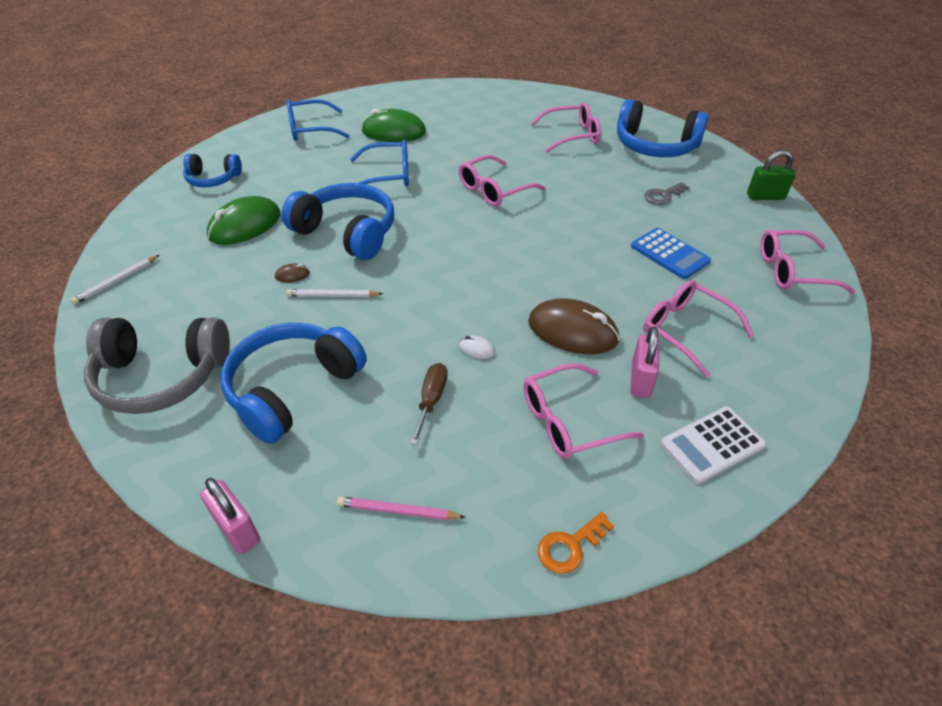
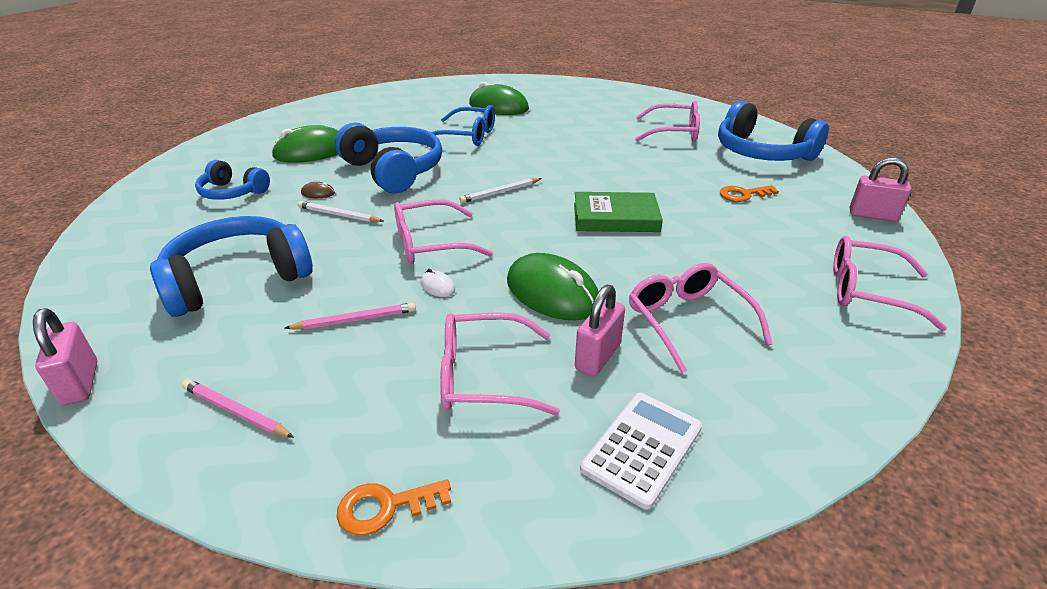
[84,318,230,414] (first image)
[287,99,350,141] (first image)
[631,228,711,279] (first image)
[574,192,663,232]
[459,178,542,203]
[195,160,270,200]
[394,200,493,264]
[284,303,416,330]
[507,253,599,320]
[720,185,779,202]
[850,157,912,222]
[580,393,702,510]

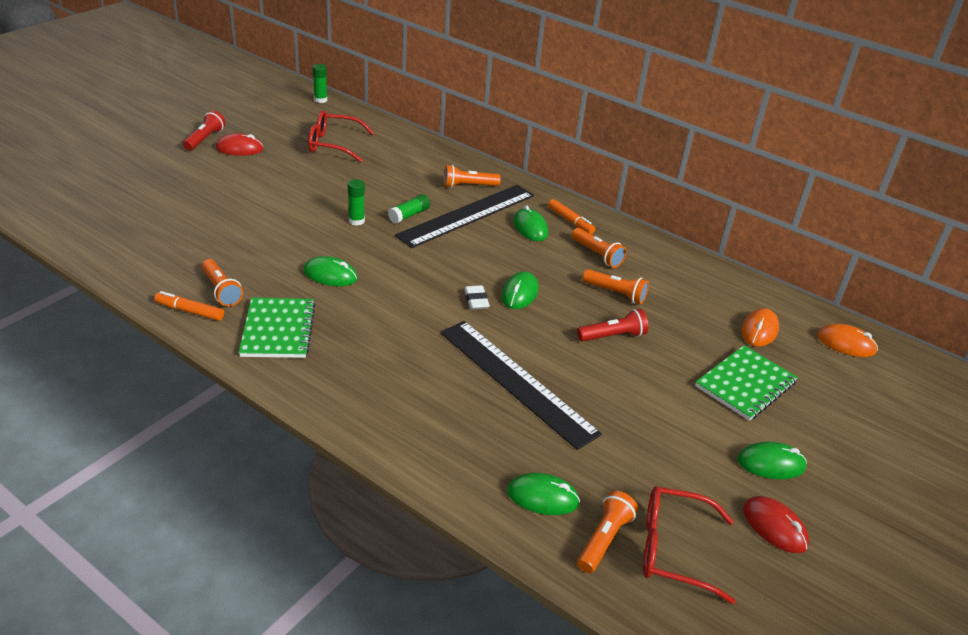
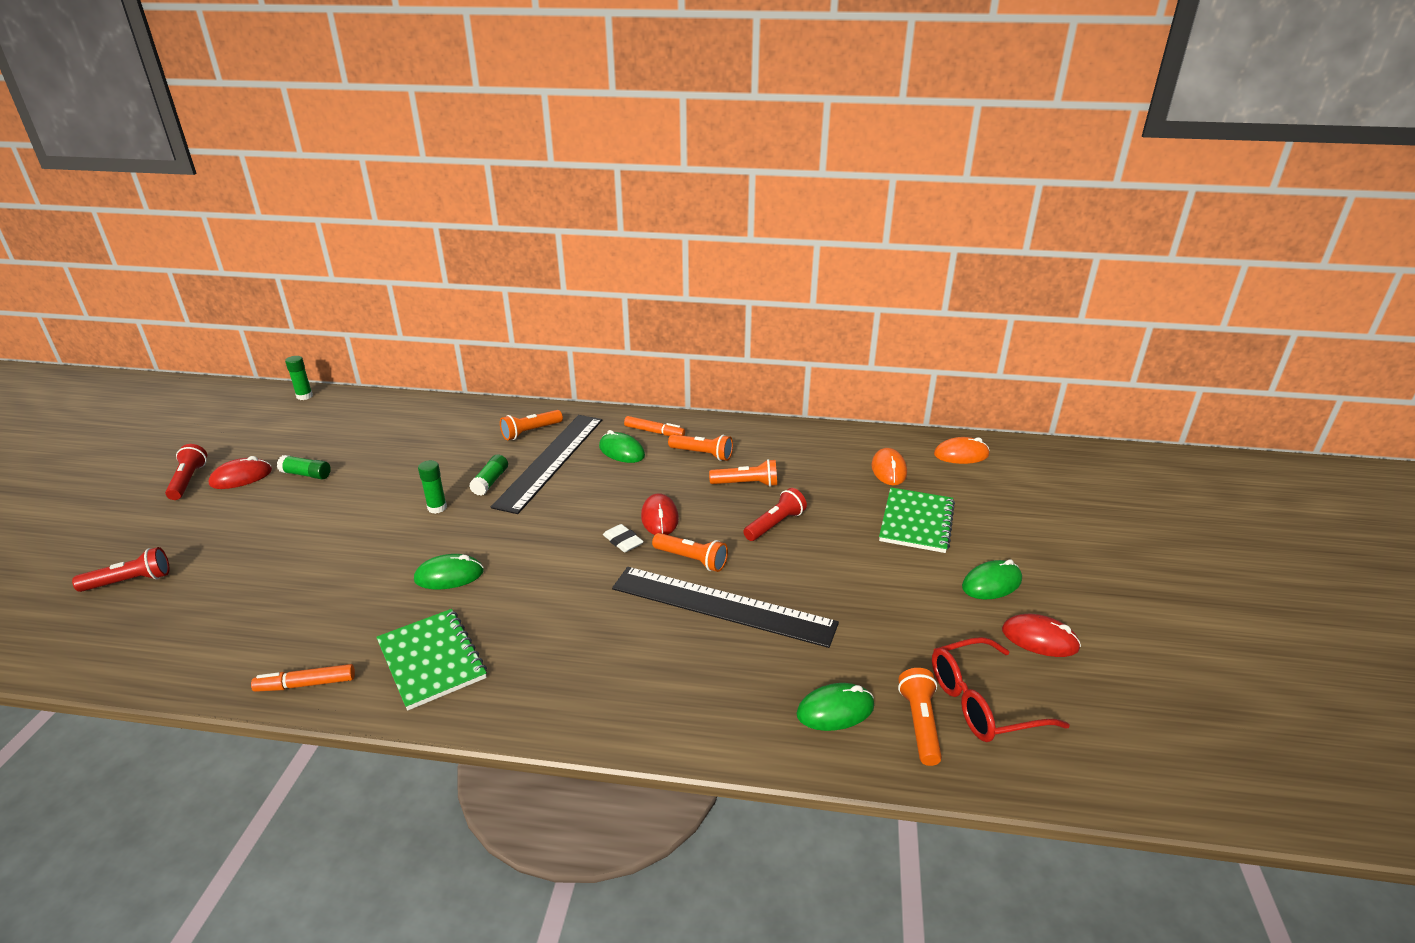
[308,110,374,162] (first image)
[72,547,169,592]
[277,455,331,479]
[652,533,728,572]
[641,493,679,535]

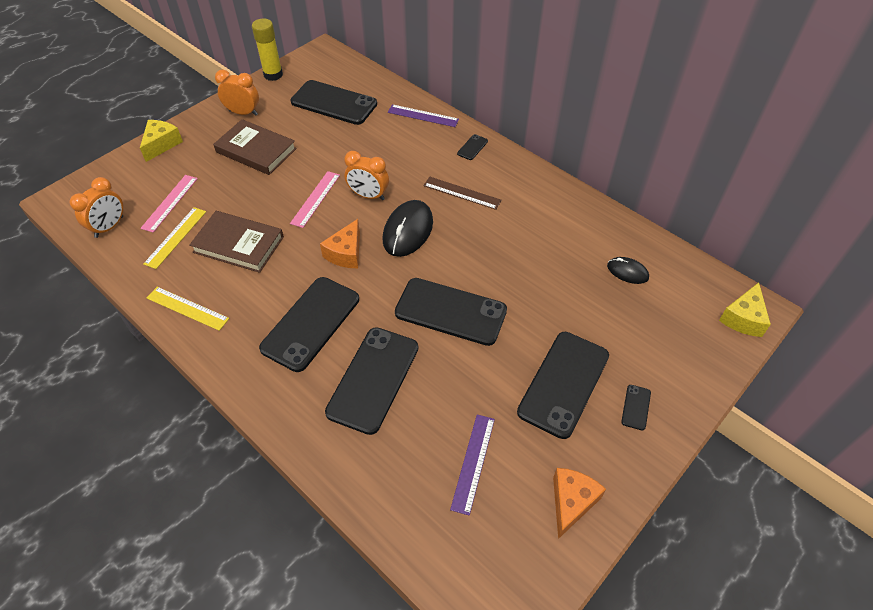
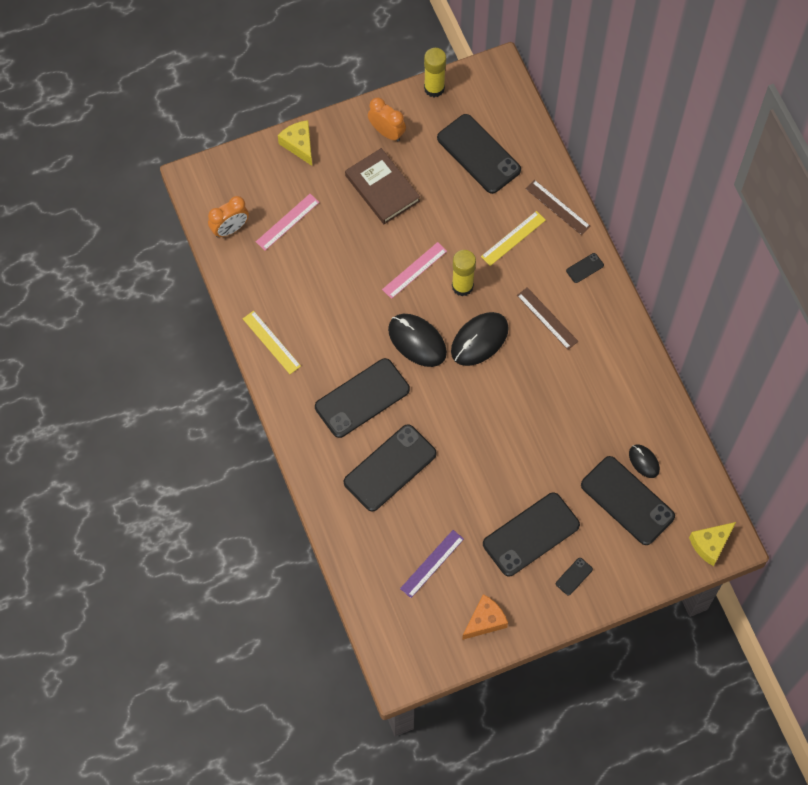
[190,211,284,273] (first image)
[481,211,546,266]
[581,456,675,545]
[388,314,447,367]
[452,250,476,296]
[525,180,591,235]
[278,120,312,166]

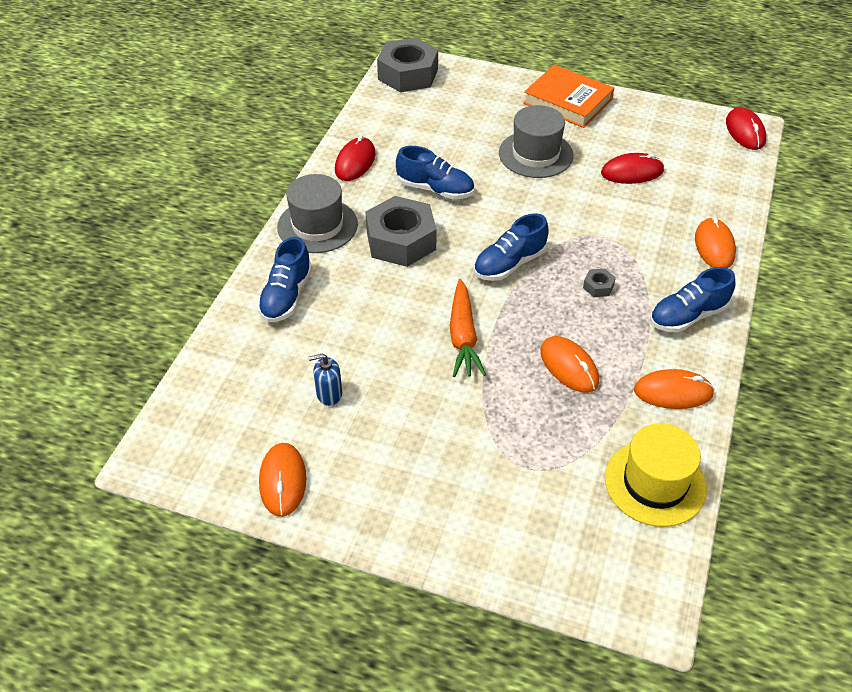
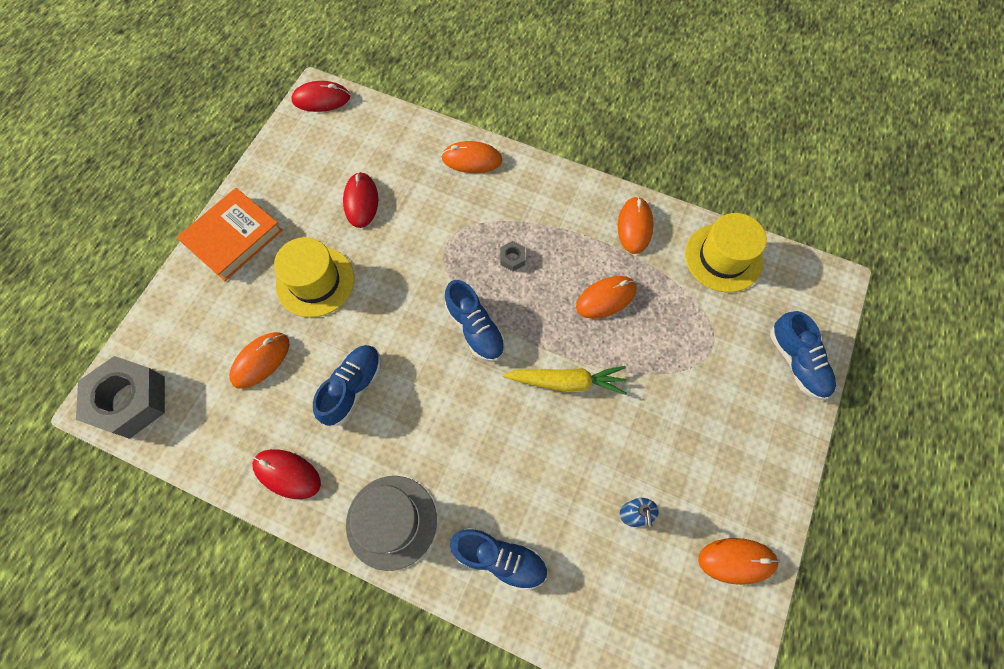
[366,196,437,267] (first image)
[229,332,289,389]
[770,311,836,400]
[503,366,627,395]
[274,237,354,318]

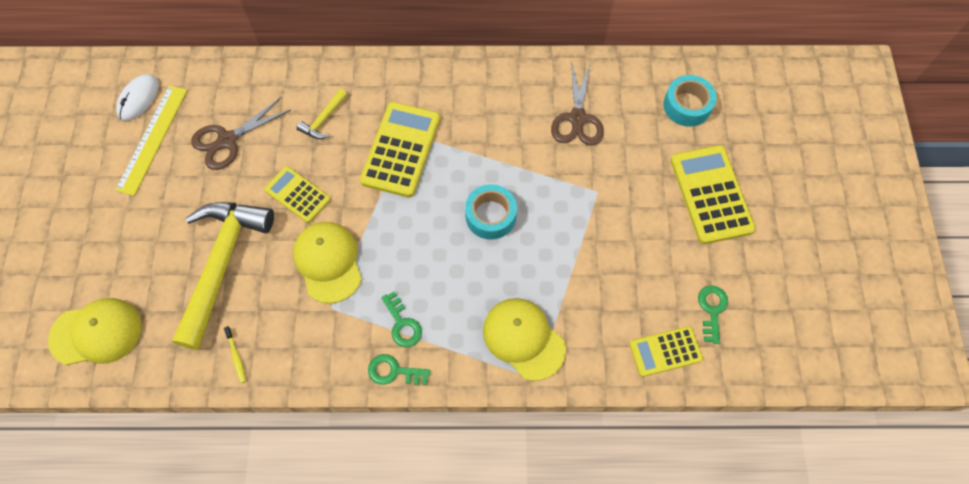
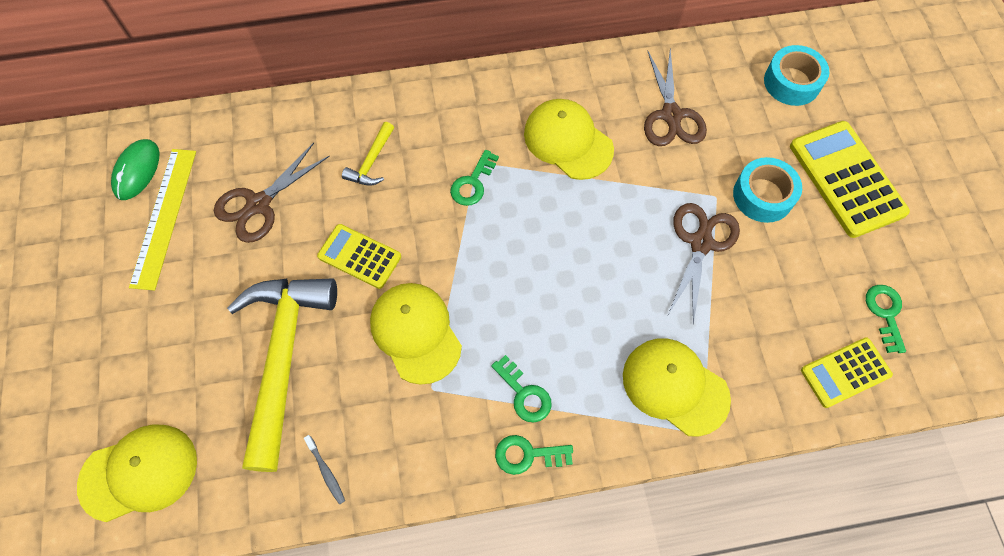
[524,99,614,180]
[668,203,740,324]
[733,157,802,223]
[450,150,499,206]
[111,139,160,200]
[304,435,345,504]

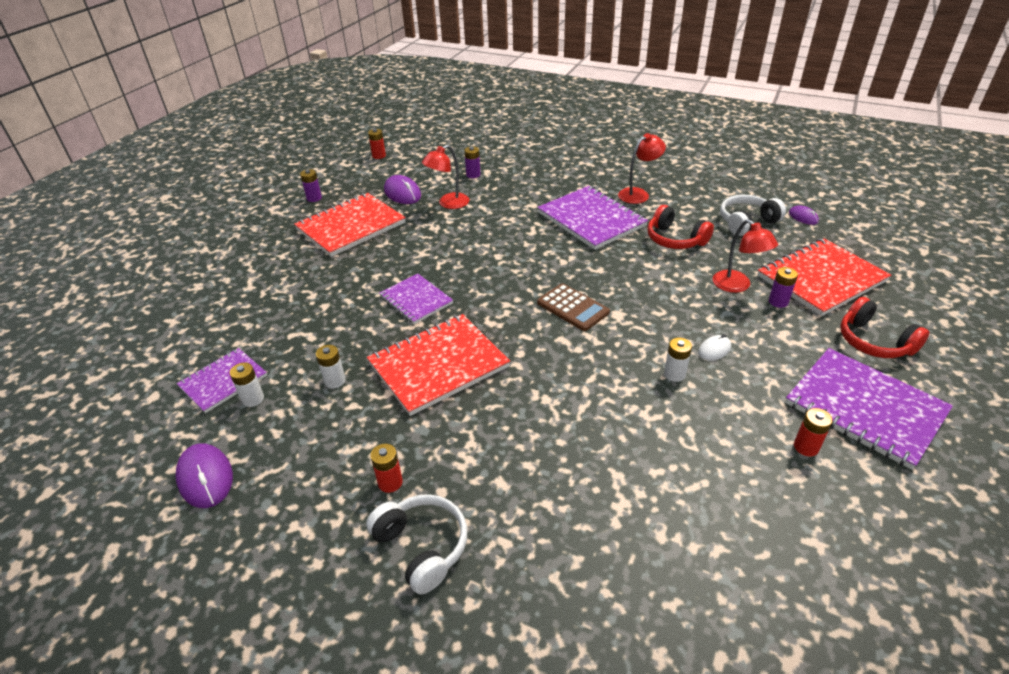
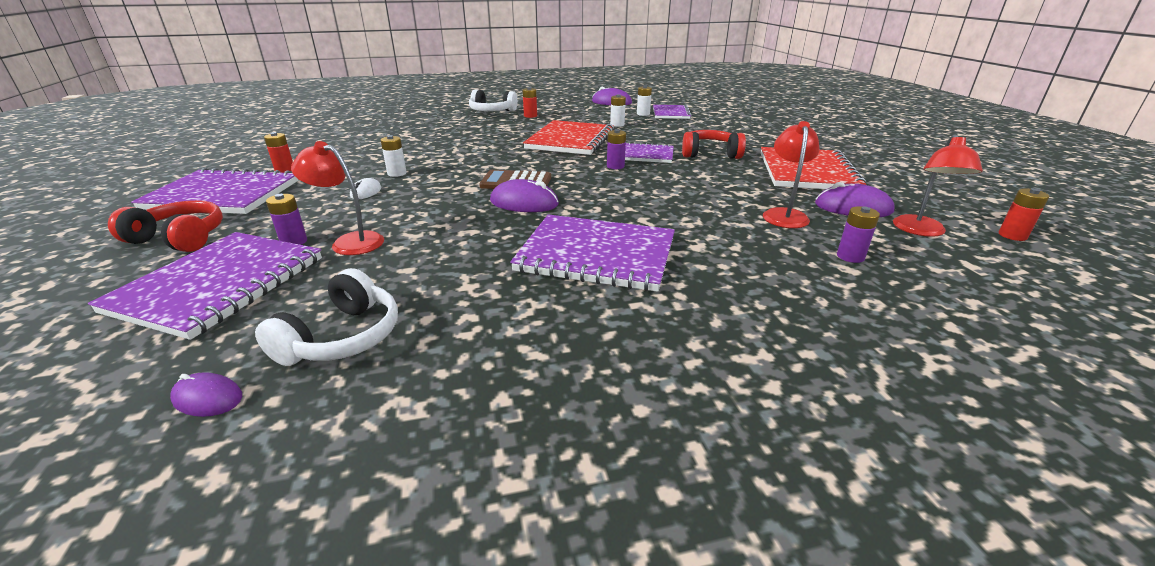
[490,179,559,212]
[607,129,626,169]
[893,134,983,237]
[682,130,746,159]
[88,232,322,340]

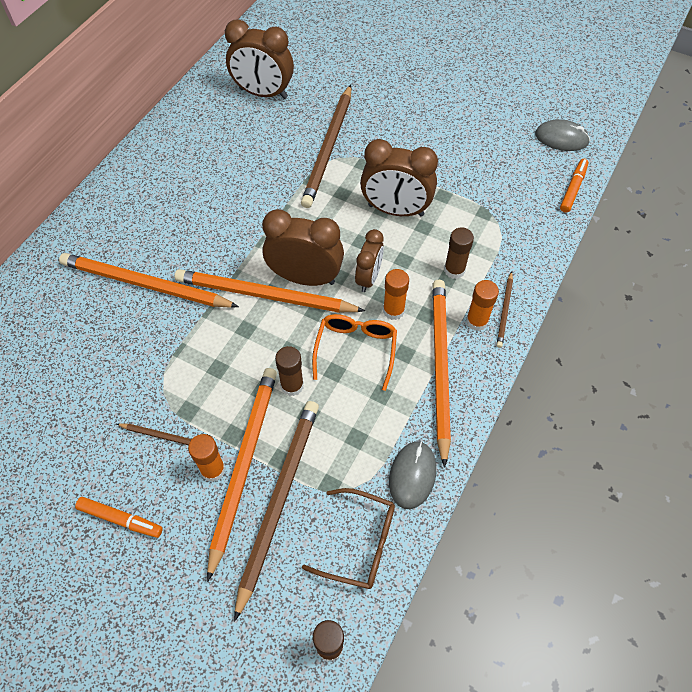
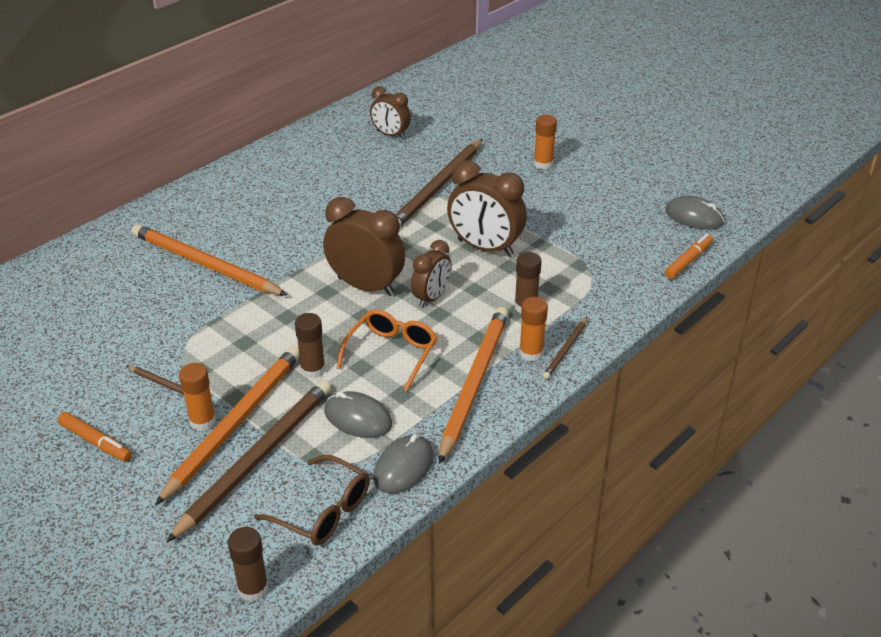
[175,269,365,313] (first image)
[325,391,392,438]
[534,115,557,170]
[370,86,411,139]

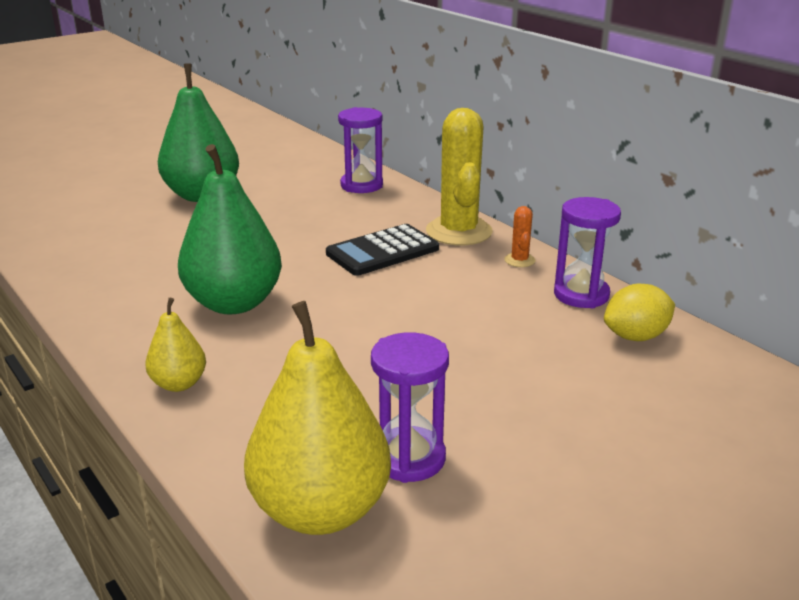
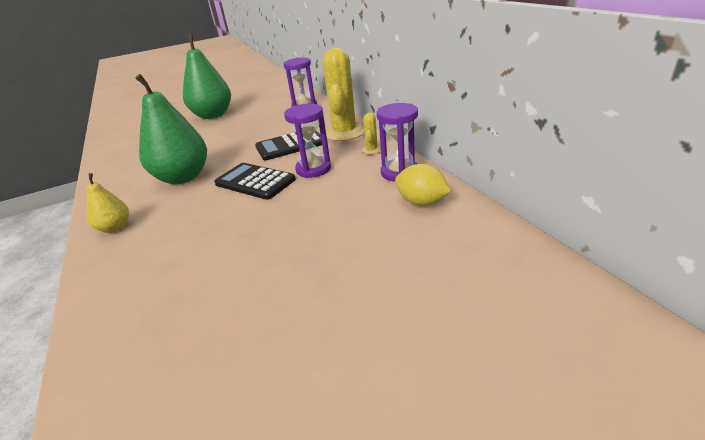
[244,301,391,535] (first image)
[214,163,296,200]
[284,104,331,178]
[362,113,381,155]
[395,164,451,206]

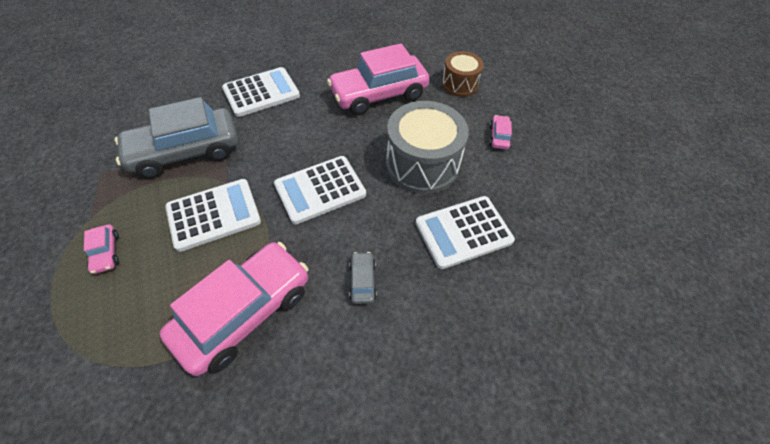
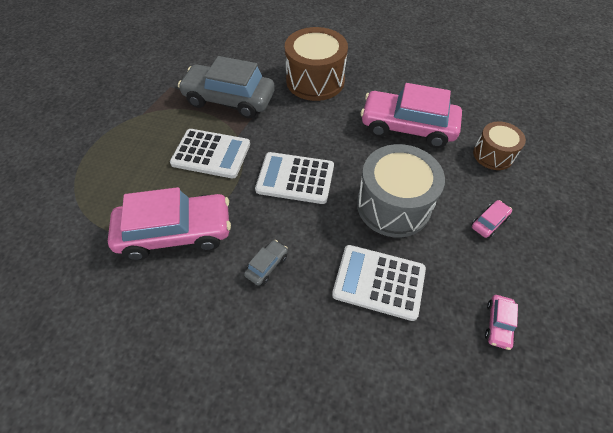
[485,295,518,350]
[285,27,348,101]

